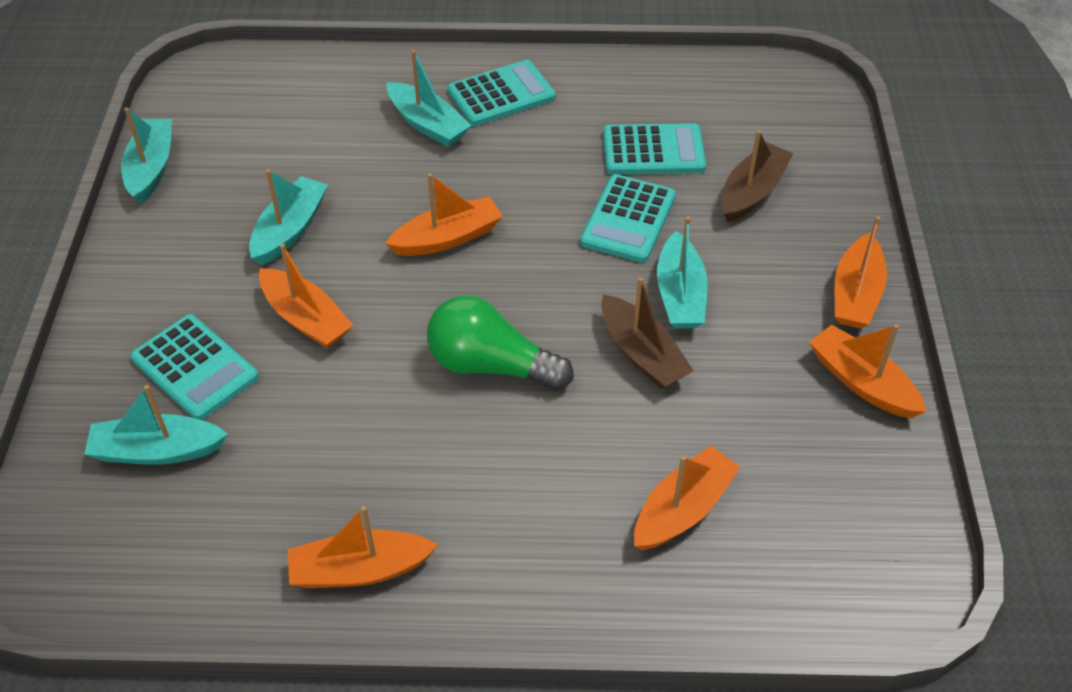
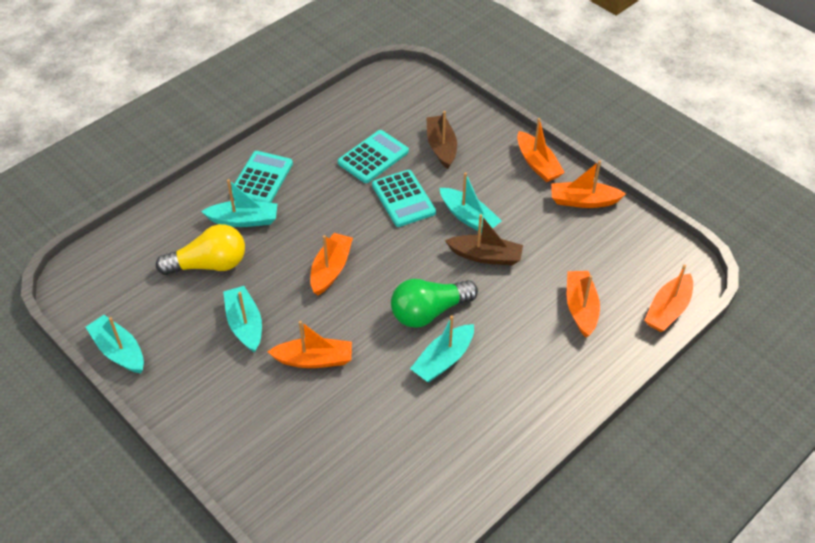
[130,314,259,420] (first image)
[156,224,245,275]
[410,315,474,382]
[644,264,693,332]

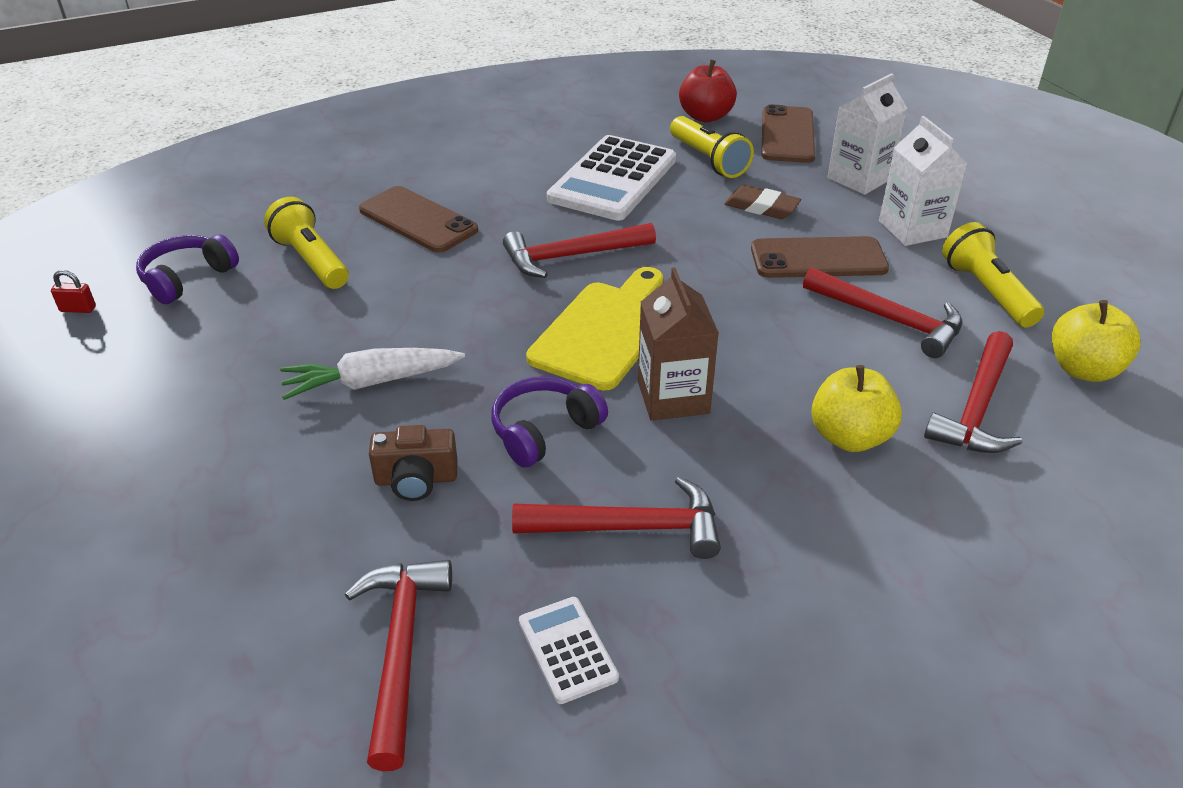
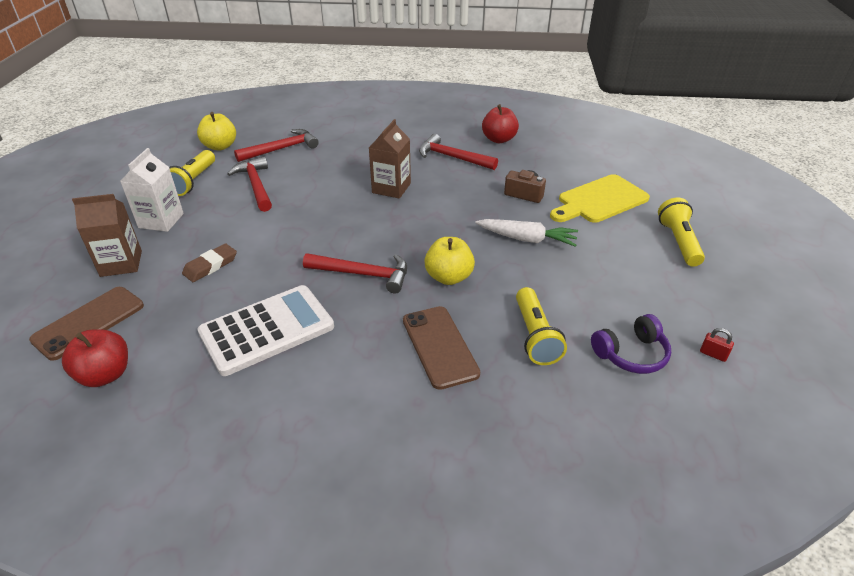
[345,560,452,771] (first image)
[492,376,608,468] (first image)
[751,236,889,278] (first image)
[550,174,650,223]
[658,197,705,267]
[424,237,475,285]
[482,104,519,143]
[72,194,142,277]
[182,243,237,282]

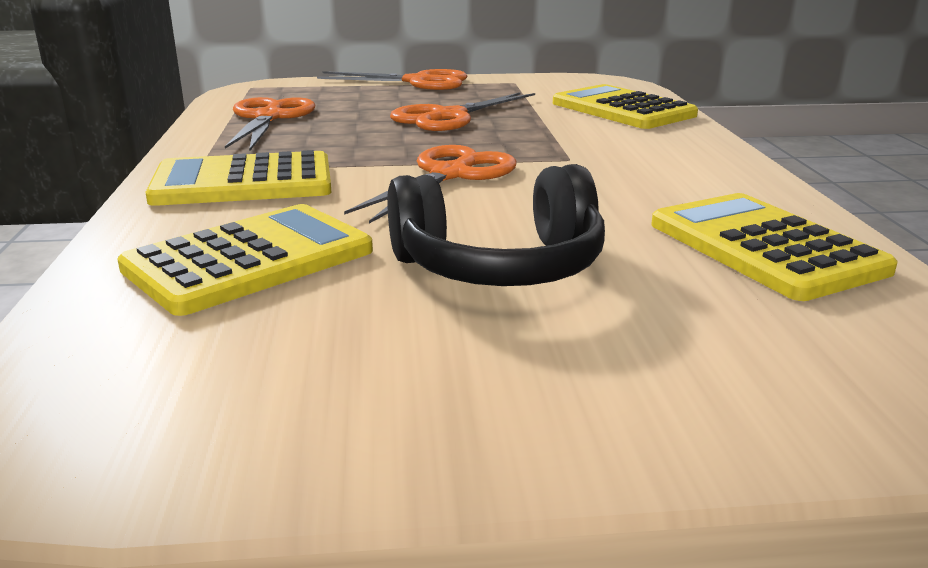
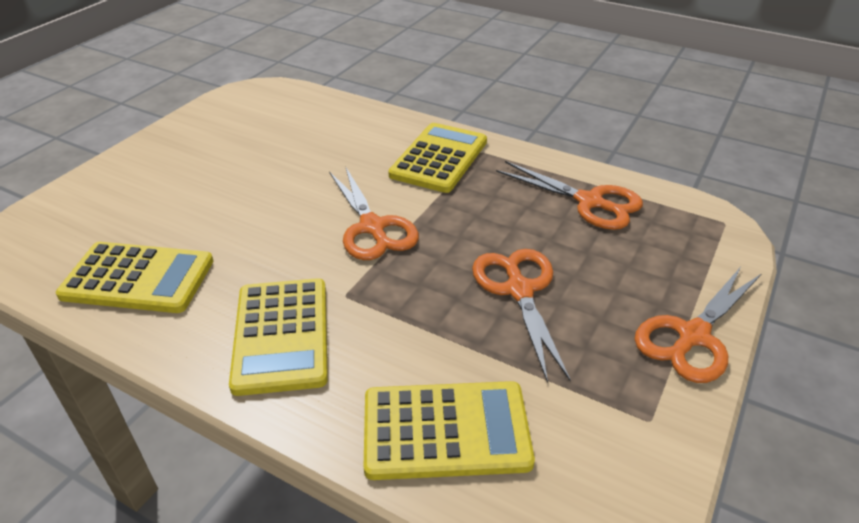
[387,164,605,286] (first image)
[229,278,328,396]

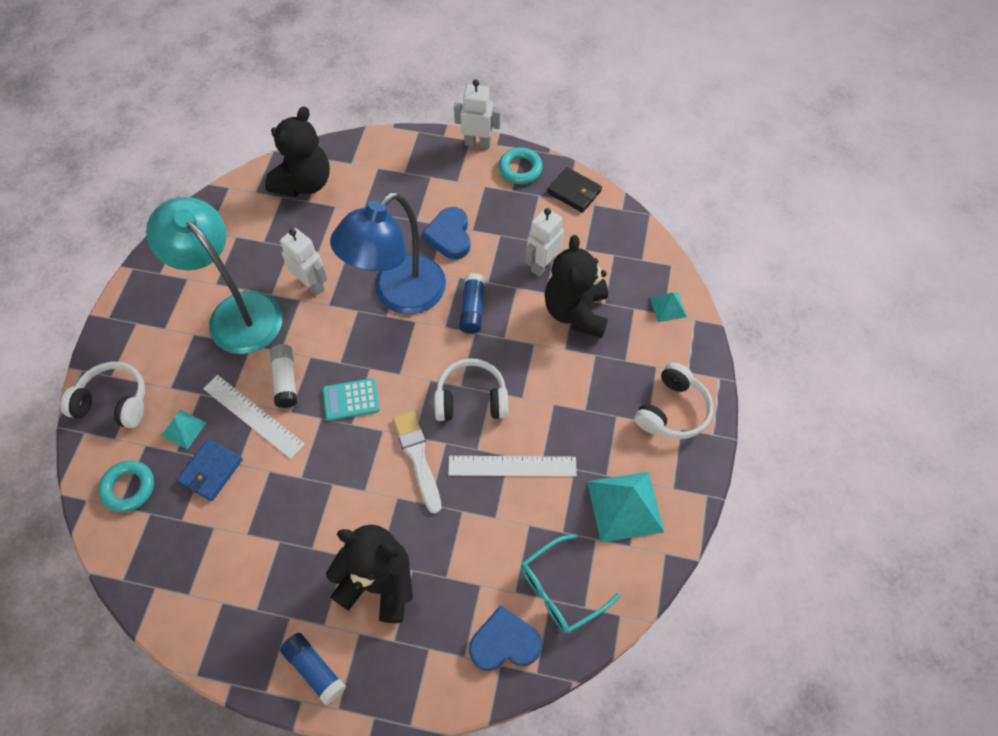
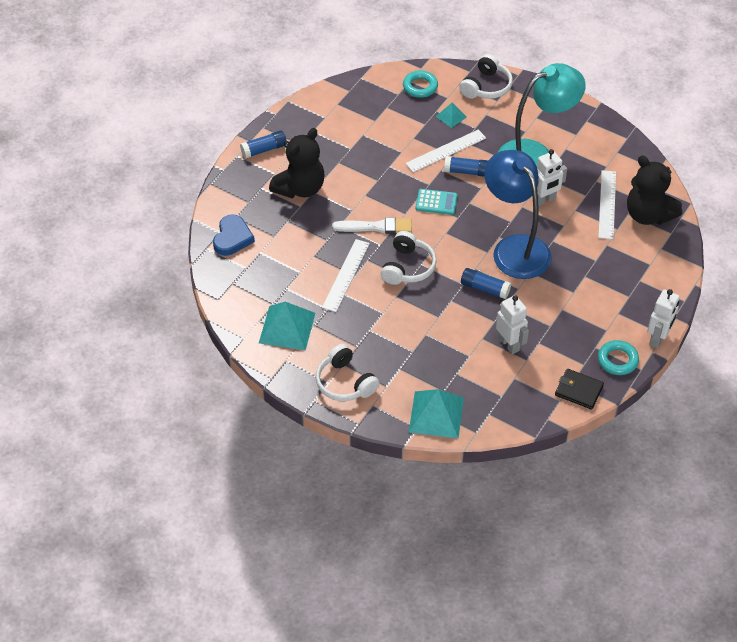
[177,439,243,501] (first image)
[422,207,470,259] (first image)
[521,534,620,633] (first image)
[544,235,608,338] (first image)
[598,170,616,240]
[444,156,489,177]
[416,189,457,215]
[555,369,604,409]
[409,389,464,439]

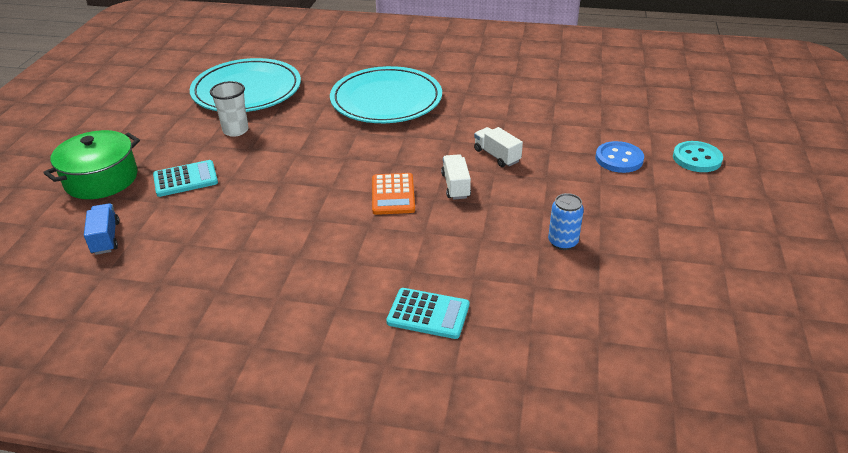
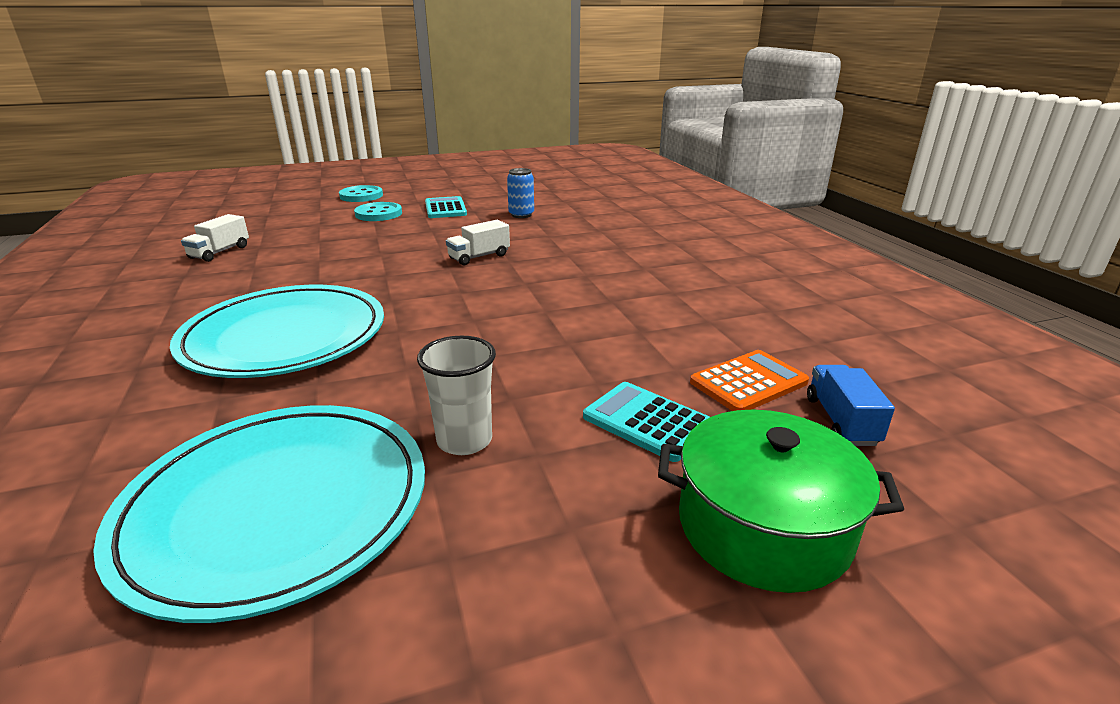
[690,350,809,411]
[425,196,467,218]
[181,214,249,262]
[354,202,402,221]
[807,365,895,446]

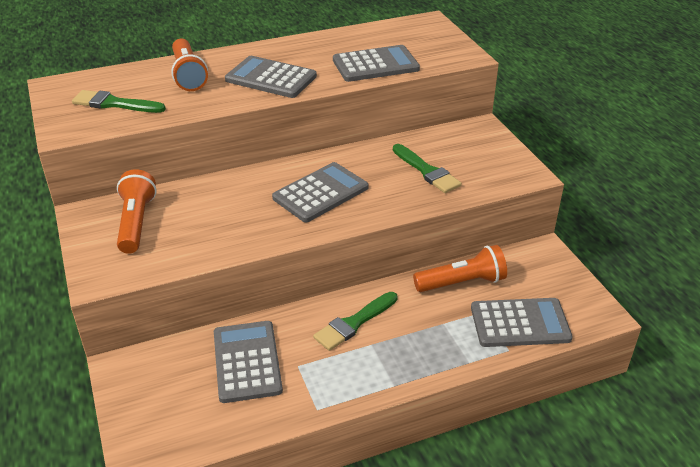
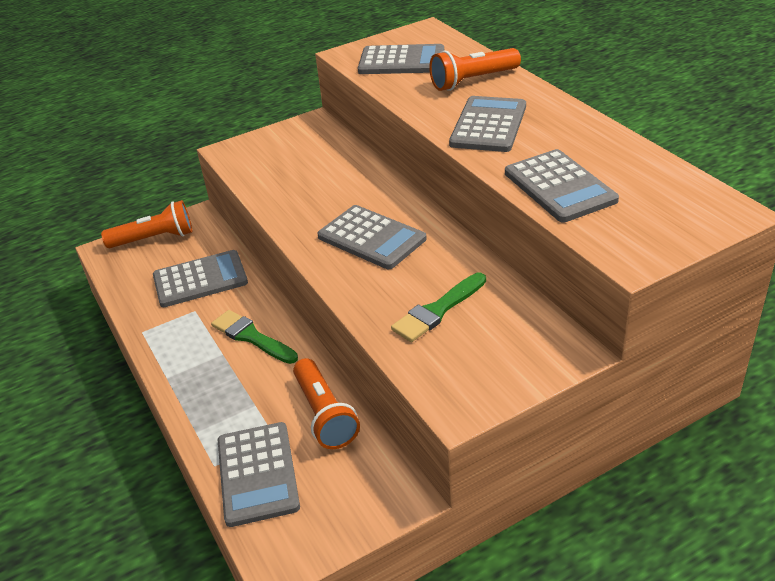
[101,200,192,248]
[358,44,444,74]

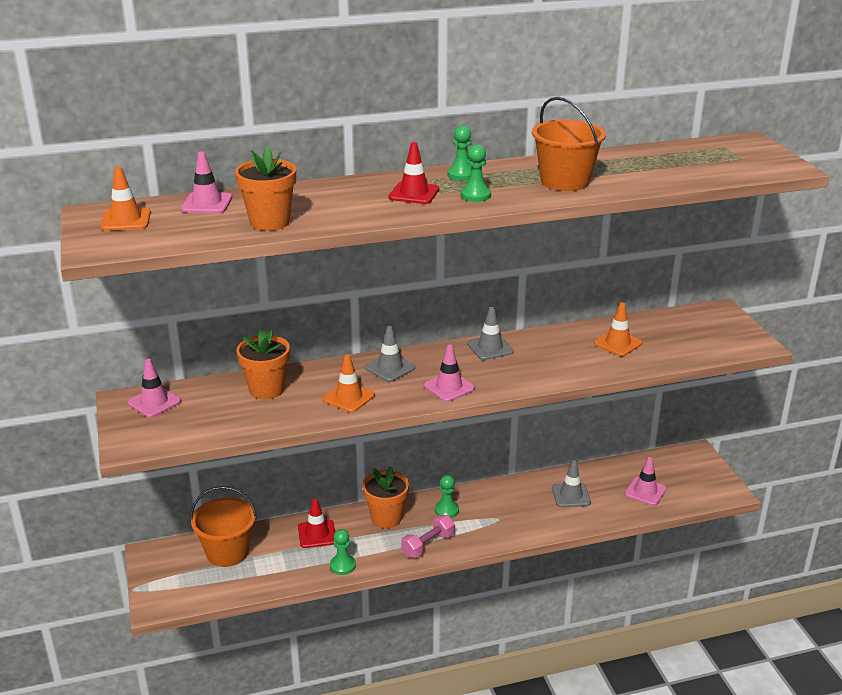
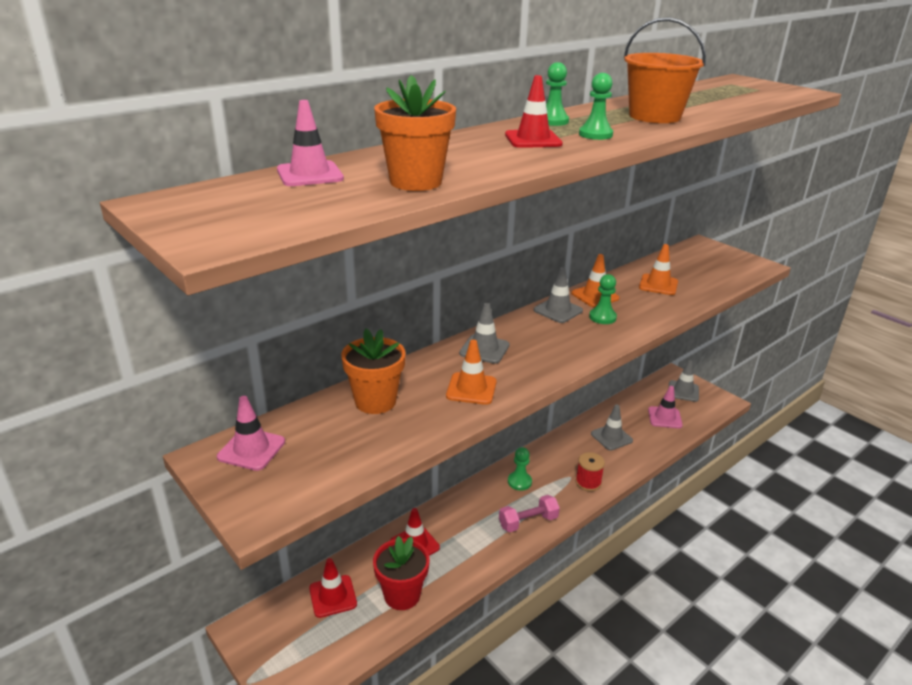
[362,466,409,528] (first image)
[424,344,475,402] (first image)
[373,536,430,610]
[576,452,605,492]
[669,361,699,402]
[571,254,620,307]
[589,274,617,324]
[309,558,357,618]
[499,495,560,532]

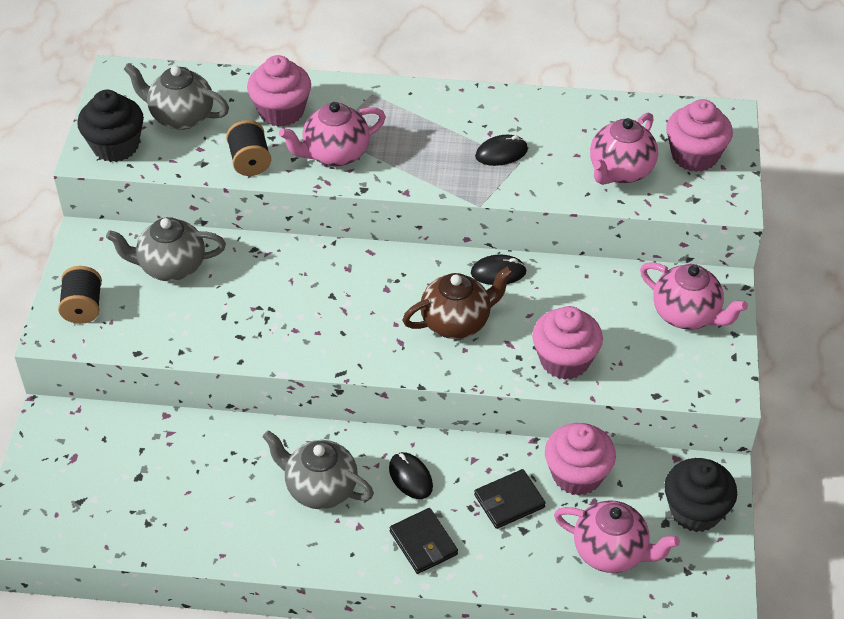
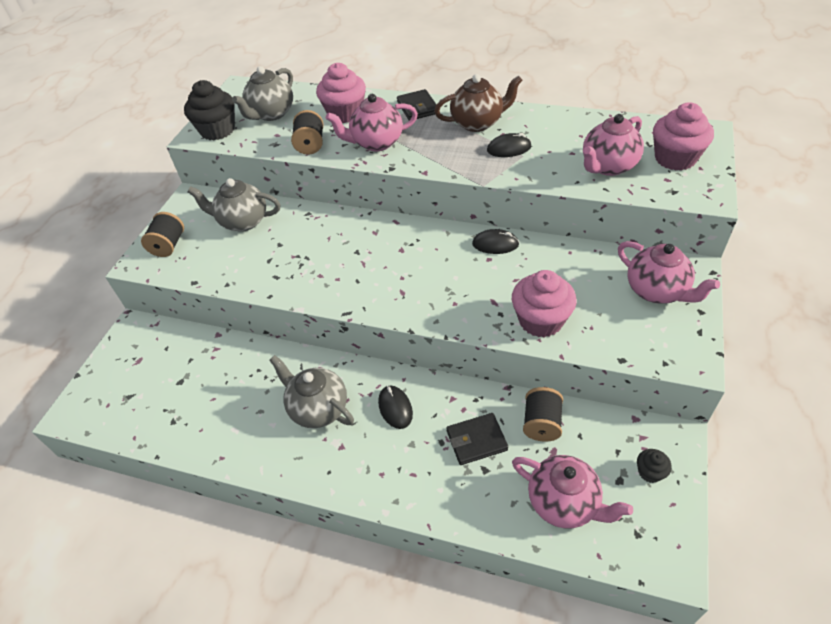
[397,89,437,120]
[434,74,523,132]
[523,387,563,442]
[232,66,293,121]
[637,449,672,483]

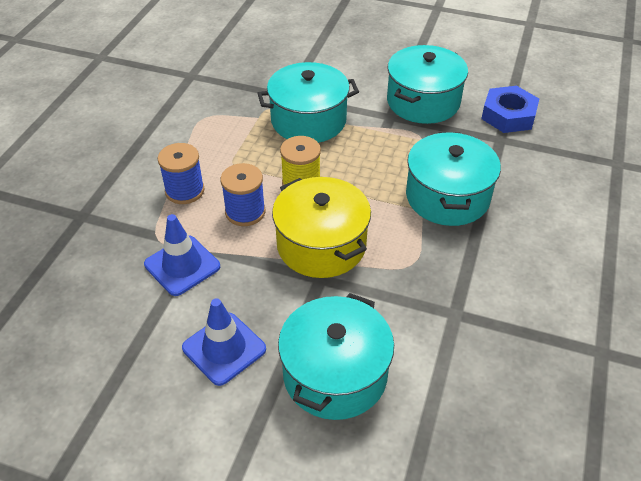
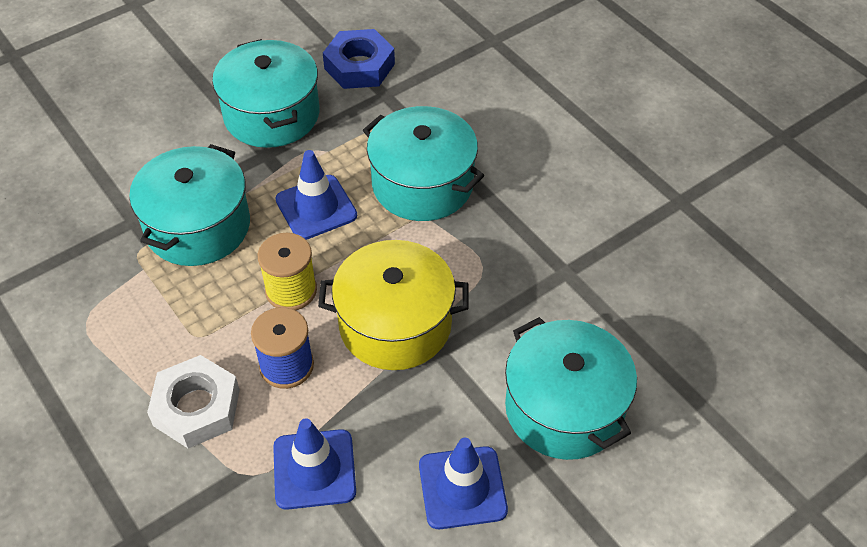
[275,150,357,240]
[147,355,240,448]

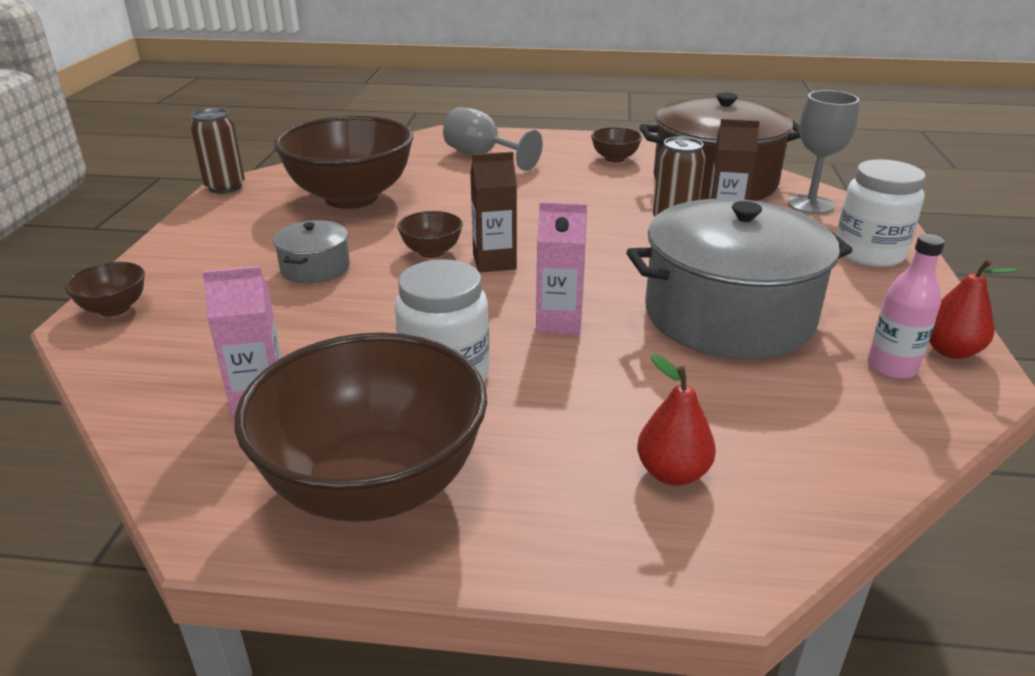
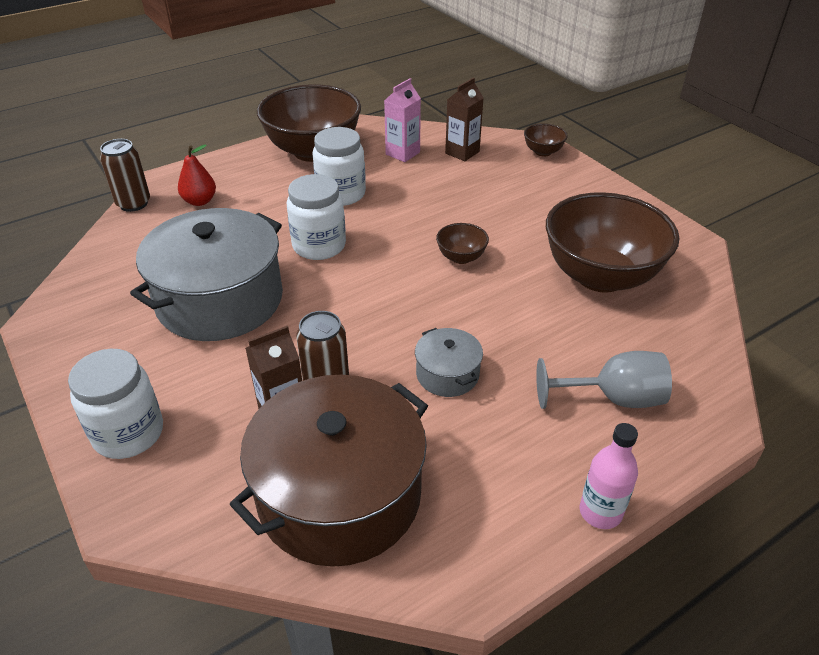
[591,127,642,163] (first image)
[787,90,859,214] (first image)
[929,259,1018,359] (first image)
[100,139,150,212]
[415,328,483,397]
[445,78,483,161]
[580,423,638,529]
[287,174,346,260]

